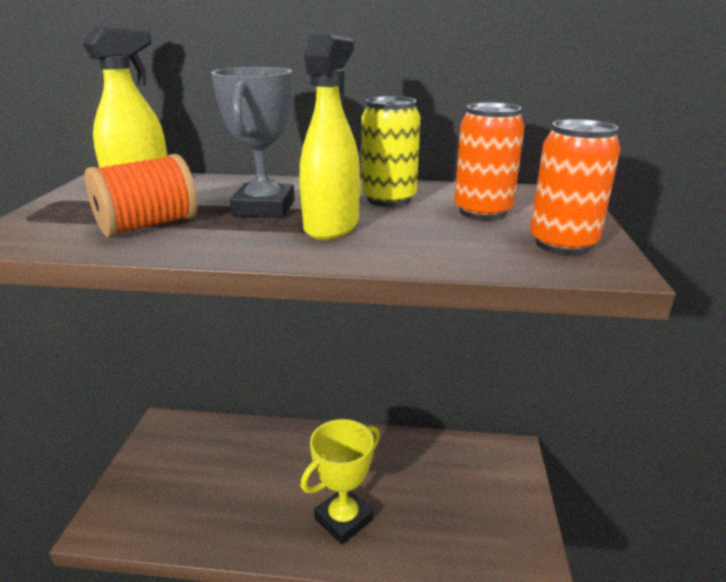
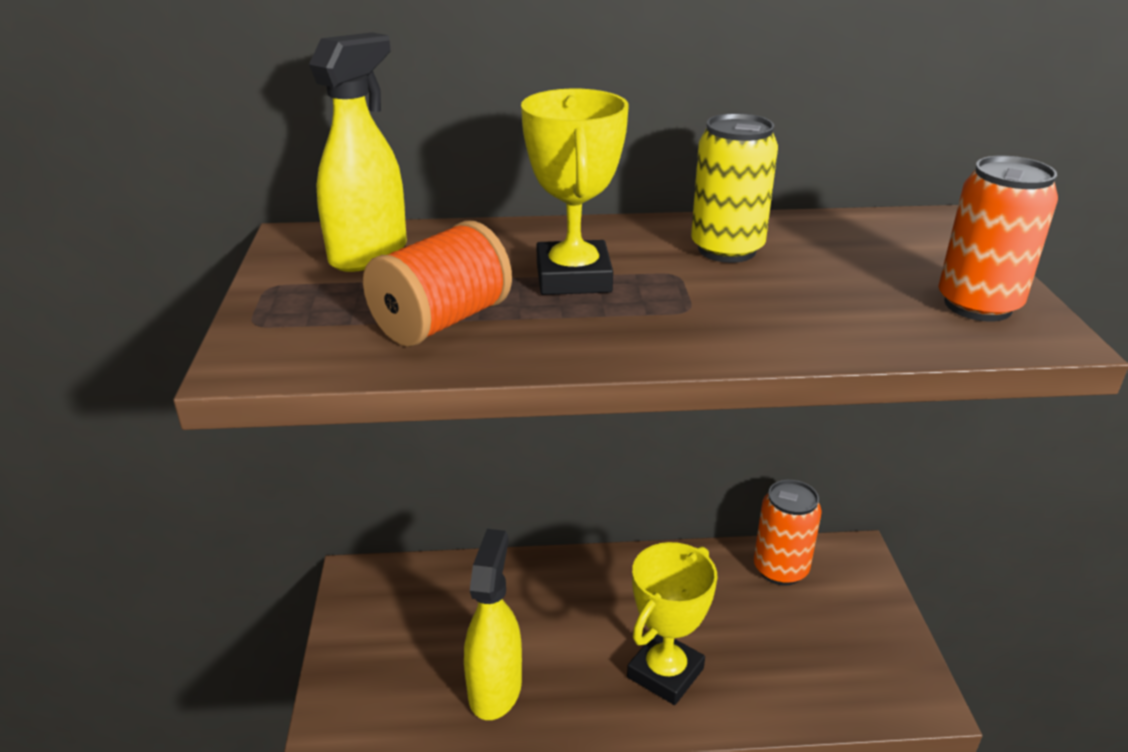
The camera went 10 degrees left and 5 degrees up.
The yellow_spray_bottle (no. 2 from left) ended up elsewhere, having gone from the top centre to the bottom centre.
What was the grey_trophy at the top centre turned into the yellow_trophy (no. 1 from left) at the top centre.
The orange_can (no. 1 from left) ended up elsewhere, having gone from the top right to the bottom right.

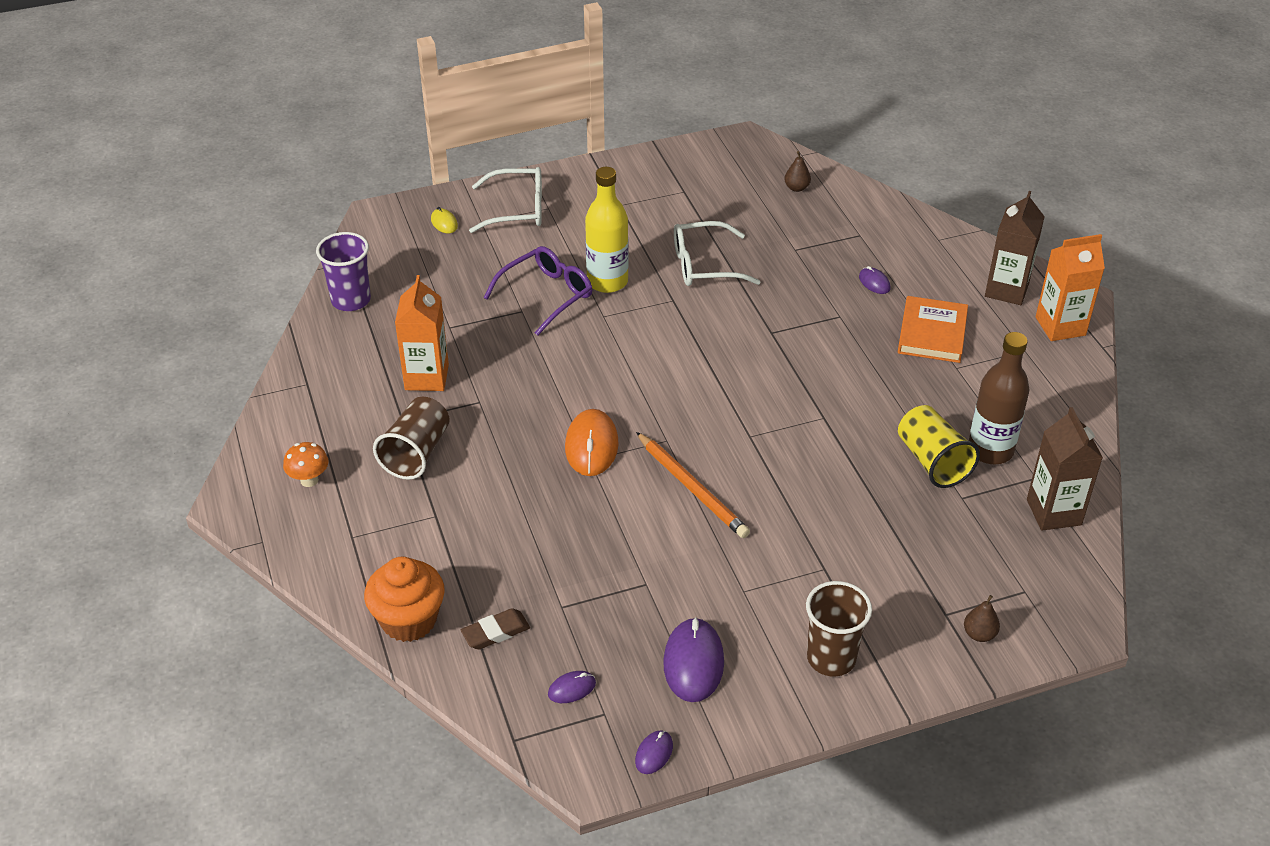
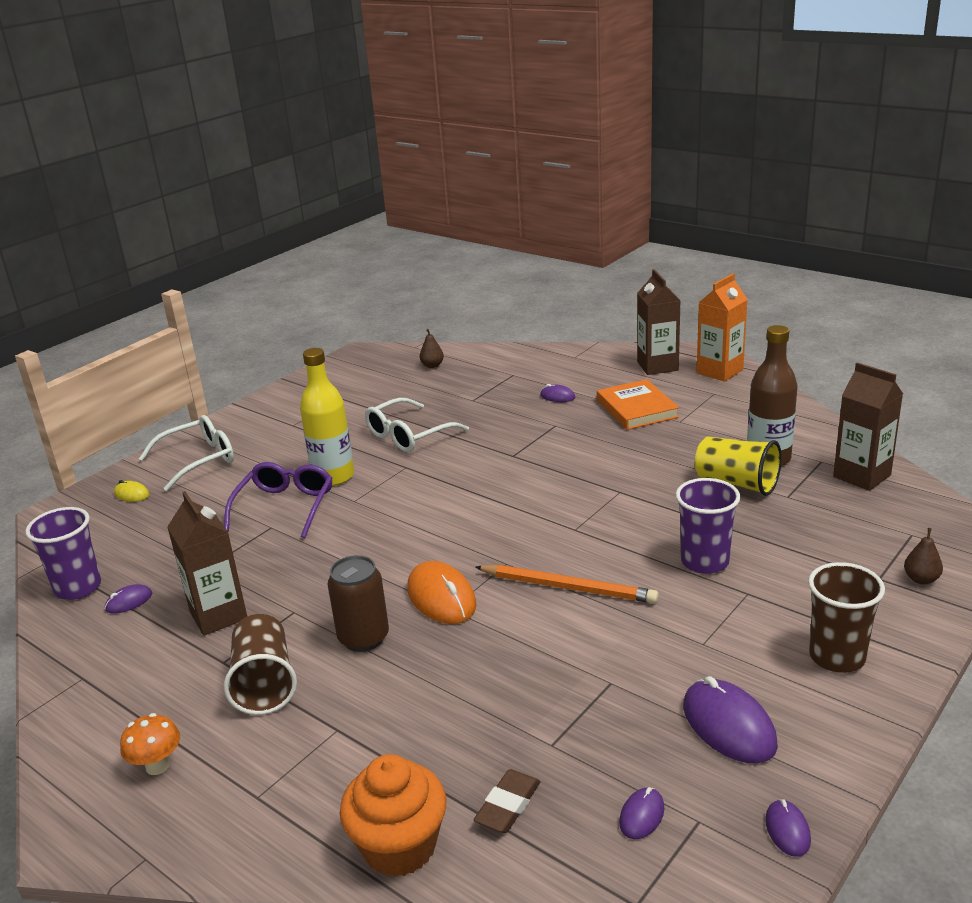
The camera went 30 degrees left and 15 degrees down.
The second view gained the purple_mouse (no. 1 from left) at the middle left.
What was the orange_carton (no. 1 from left) at the middle left turned into the brown_carton (no. 1 from left) at the middle left.
The second view gained the brown_can at the bottom centre.
The second view gained the purple_cup (no. 2 from left) at the middle right.

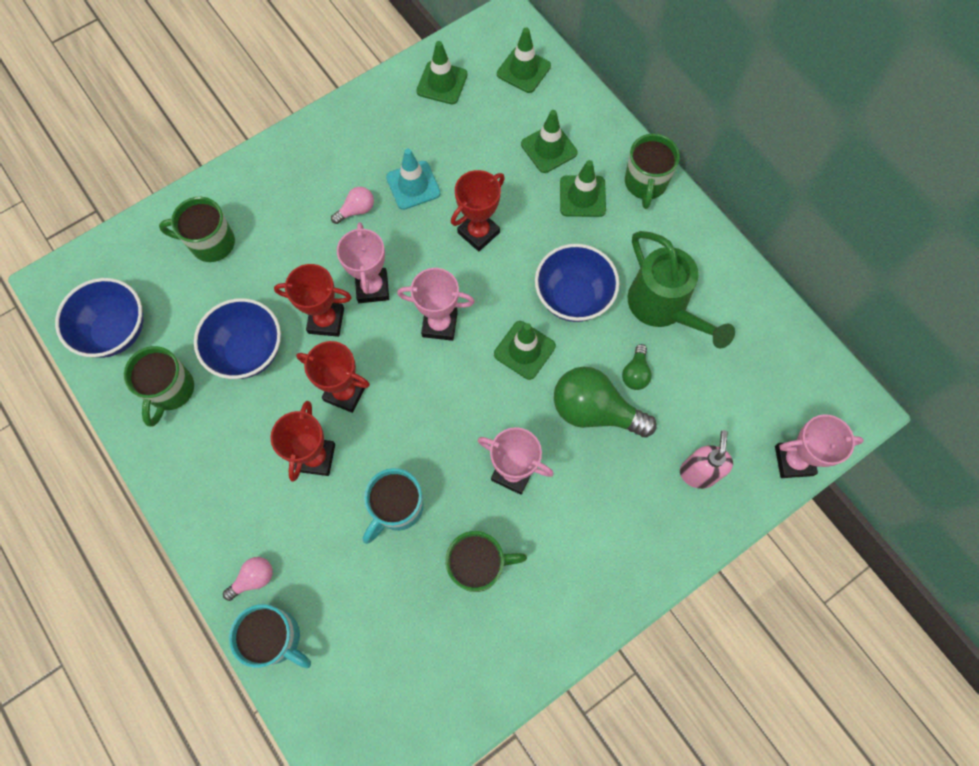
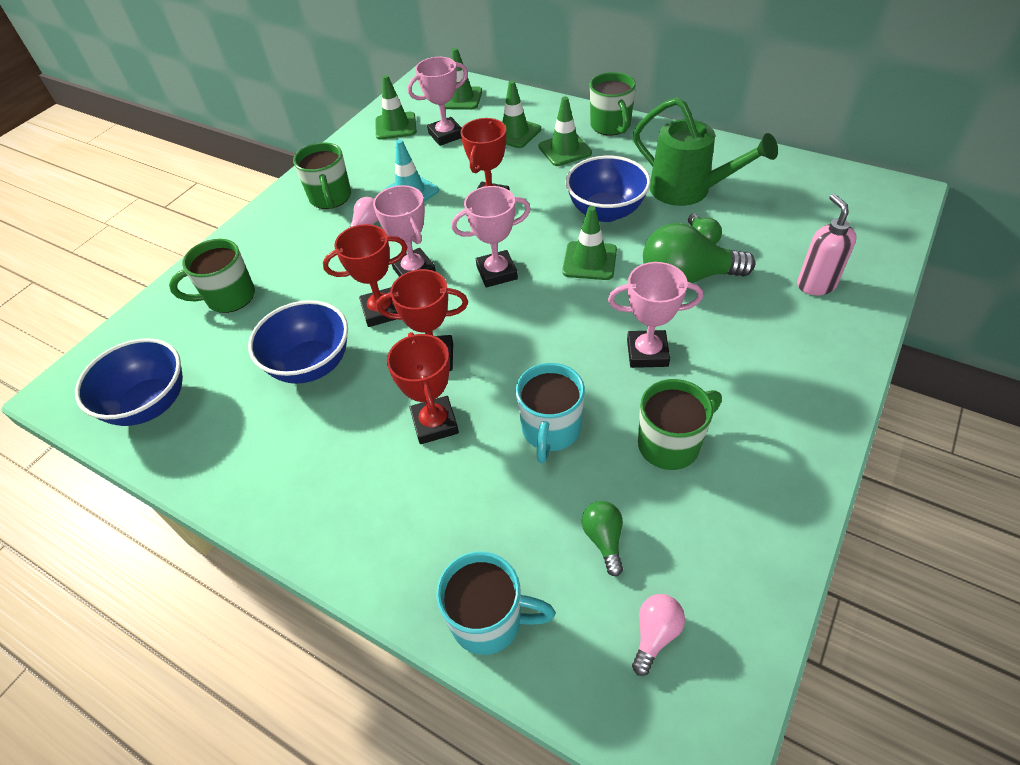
The camera went 20 degrees left and 20 degrees down.
The green_mug (no. 1 from left in the first image) ended up elsewhere, having gone from the middle left to the top left.
The pink_trophy (no. 4 from left in the first image) ended up elsewhere, having gone from the middle right to the top centre.
The second view gained the green_light_bulb (no. 1 from left) at the bottom centre.
The pink_light_bulb (no. 1 from left in the first image) ended up elsewhere, having gone from the bottom left to the bottom centre.

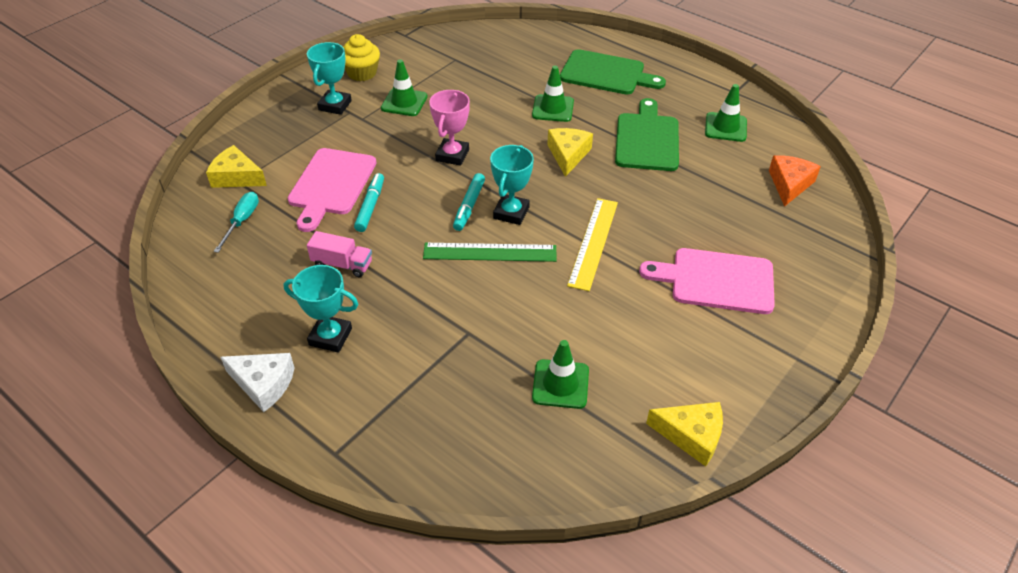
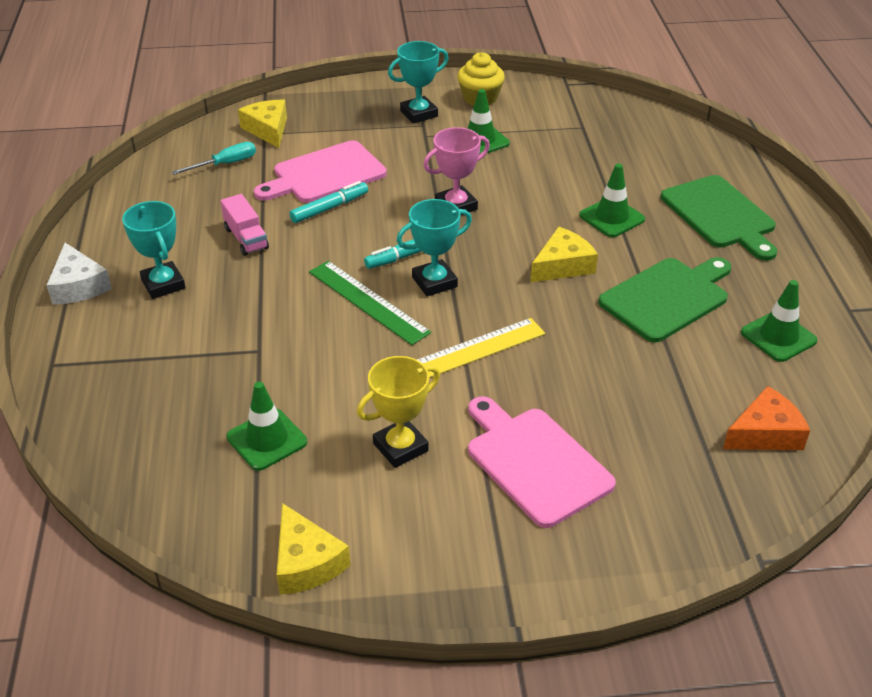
The camera went 45 degrees right and 5 degrees down.
The second view gained the yellow_trophy at the centre.

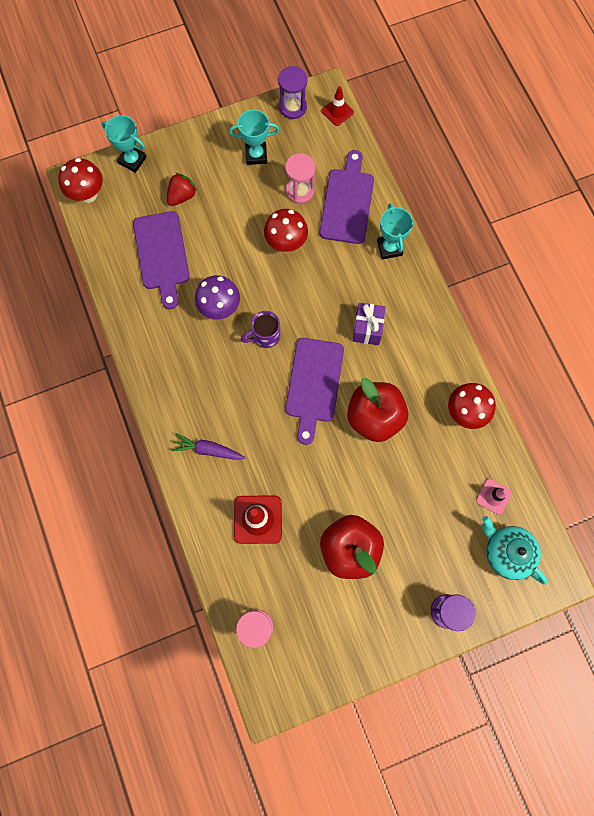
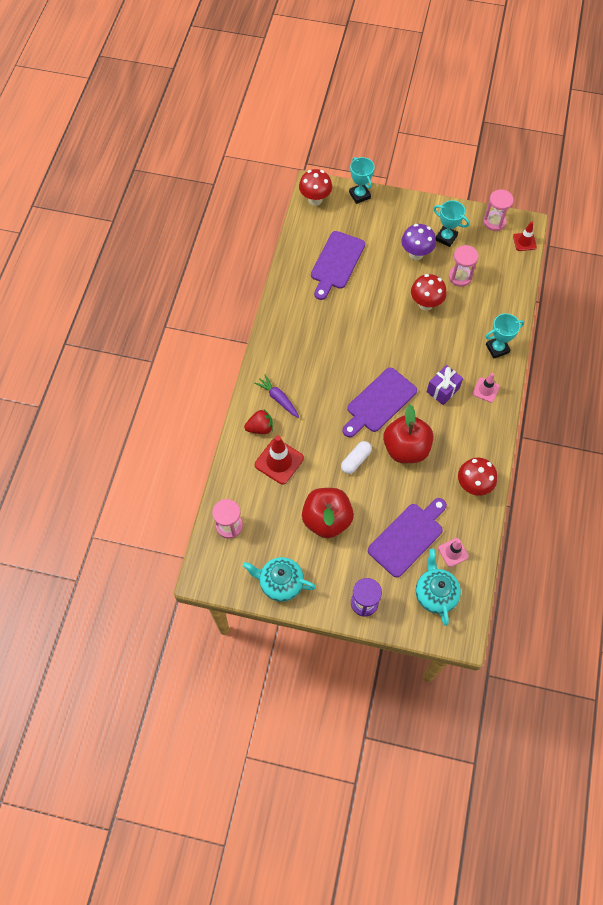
The camera went 35 degrees right and 10 degrees down.
The second view gained the turquoise_teapot (no. 1 from left) at the centre.
The red_strawberry ended up elsewhere, having gone from the top left to the centre.
The second view gained the white_capsule at the centre.
The purple_cutting_board (no. 3 from left) ended up elsewhere, having gone from the top centre to the middle right.
The purple_mushroom ended up elsewhere, having gone from the centre to the top right.
The second view gained the pink_traffic_cone (no. 2 from left) at the middle right.
What was the purple_hourglass (no. 1 from left) at the top centre turned into the pink_hourglass (no. 3 from left) at the top right.
The turquoise_trophy (no. 3 from left) at the top centre ended up facing another way, 45 degrees clockwise from before.
The second view lost the purple_mug at the centre.

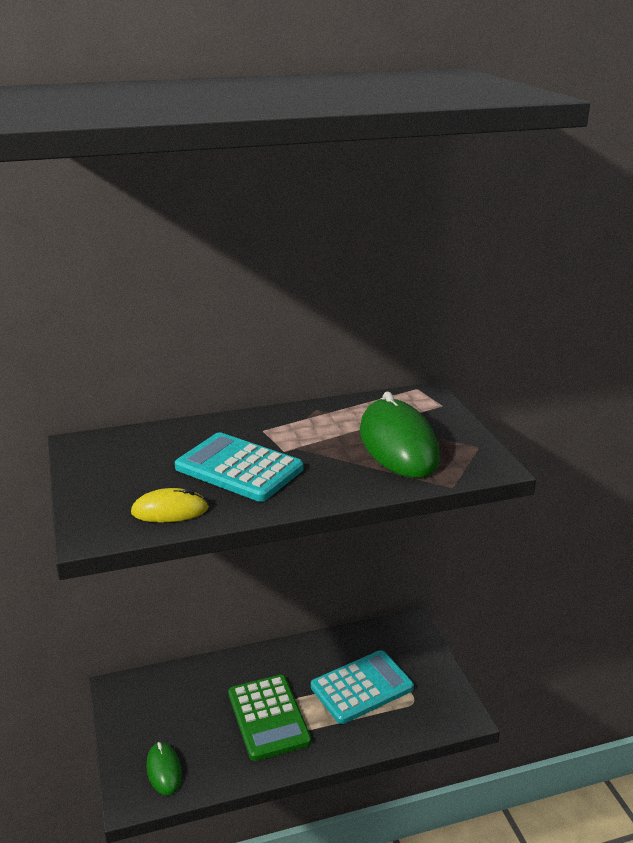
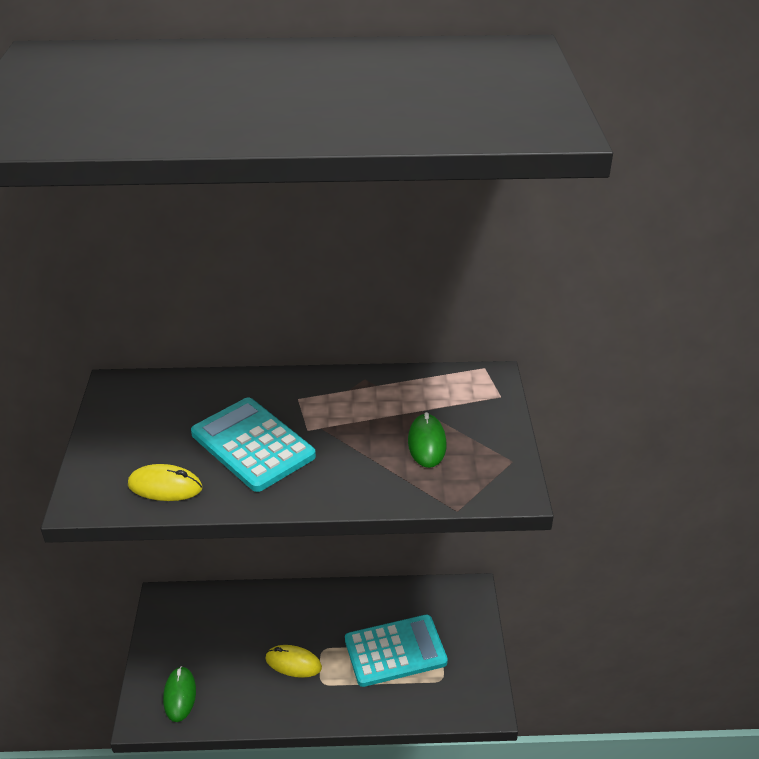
The camera went 15 degrees right and 10 degrees up.
Where the green_calculator stood at the bottom centre, the yellow_mouse (no. 2 from left) came to stand at the bottom centre.
The size of the green_mouse (no. 2 from left) at the centre changed by a factor of 0.52.

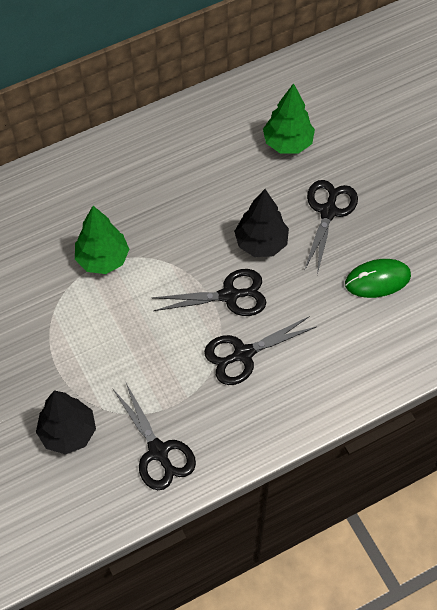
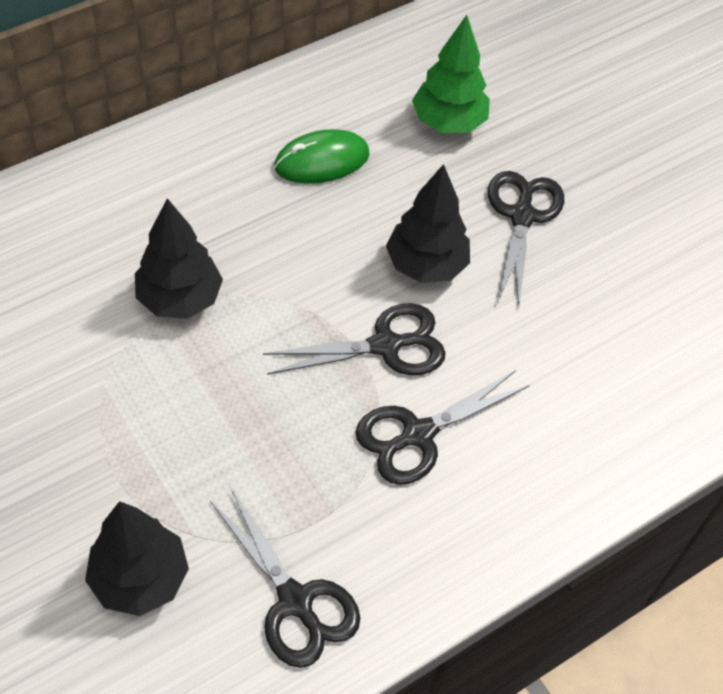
The camera went 10 degrees left and 5 degrees down.
What was the green_tree (no. 1 from left) at the middle left turned into the black_tree (no. 2 from left) at the middle left.
The green_mouse ended up elsewhere, having gone from the middle right to the top centre.

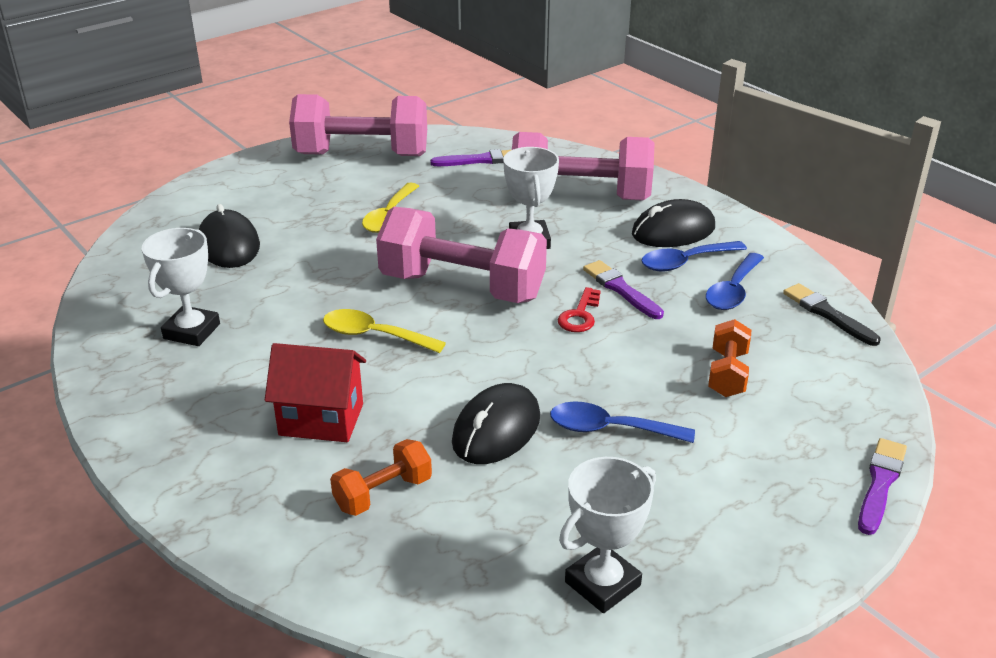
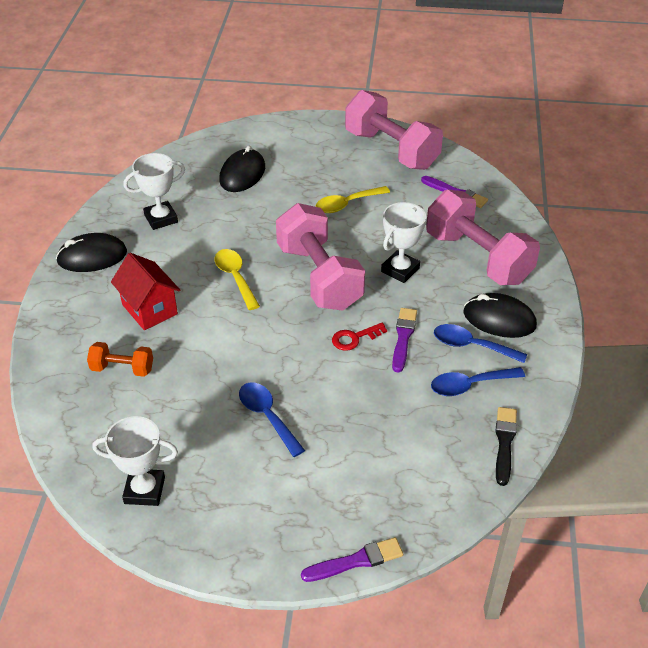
The camera went 45 degrees right and 10 degrees up.
The black_mouse (no. 2 from left in the first image) ended up elsewhere, having gone from the centre to the middle left.
The second view lost the orange_dumbbell (no. 2 from left) at the middle right.

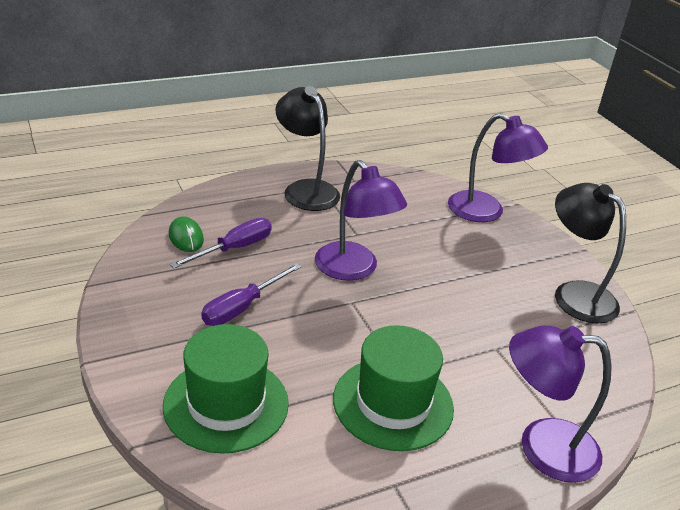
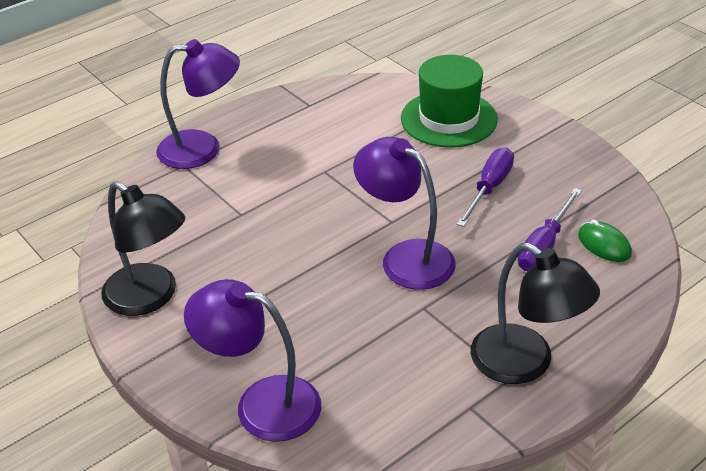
The camera went 170 degrees right and 5 degrees up.
The second view lost the green_hat (no. 2 from left) at the bottom centre.

